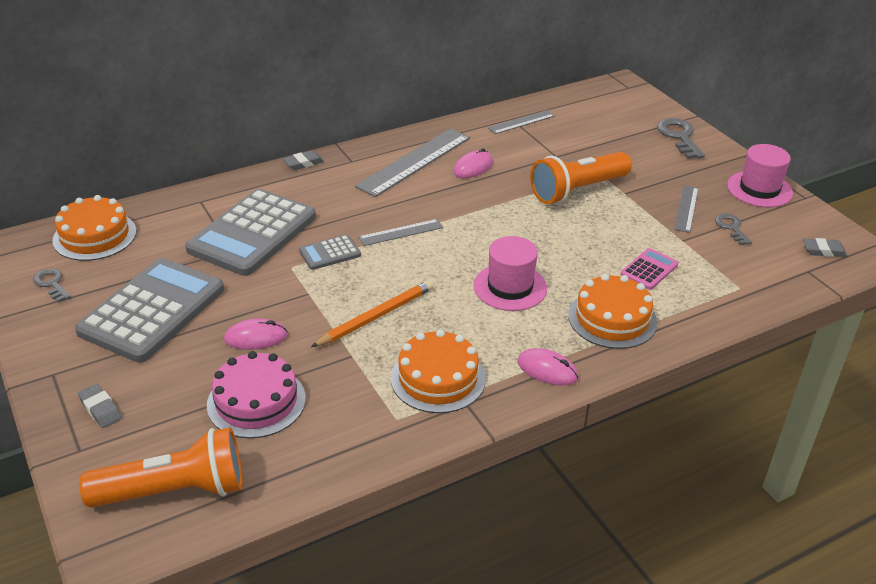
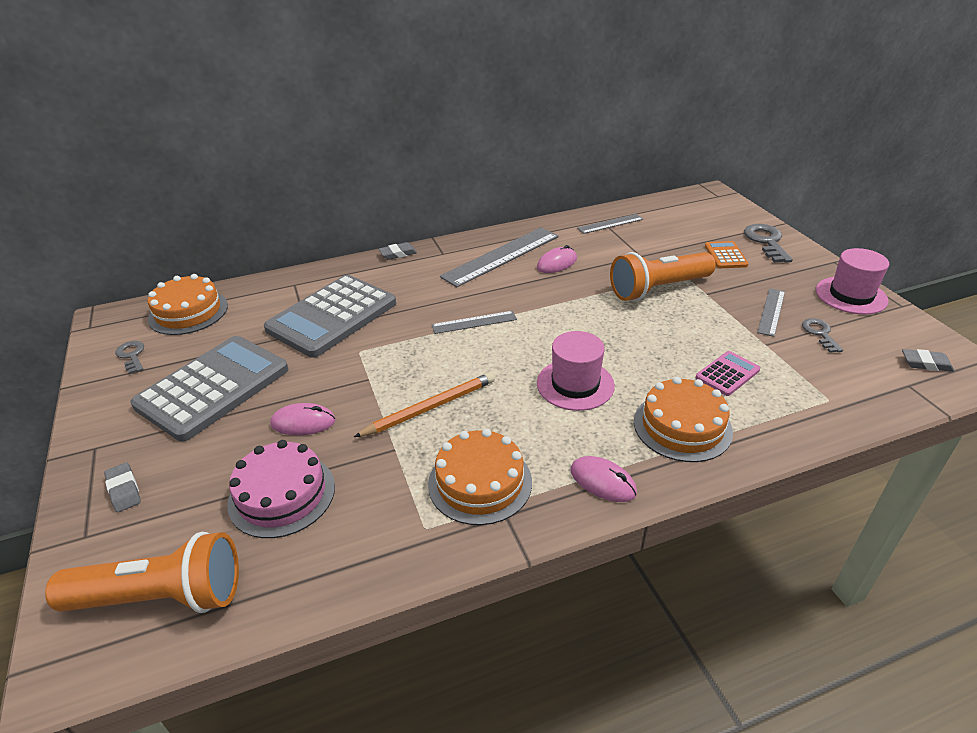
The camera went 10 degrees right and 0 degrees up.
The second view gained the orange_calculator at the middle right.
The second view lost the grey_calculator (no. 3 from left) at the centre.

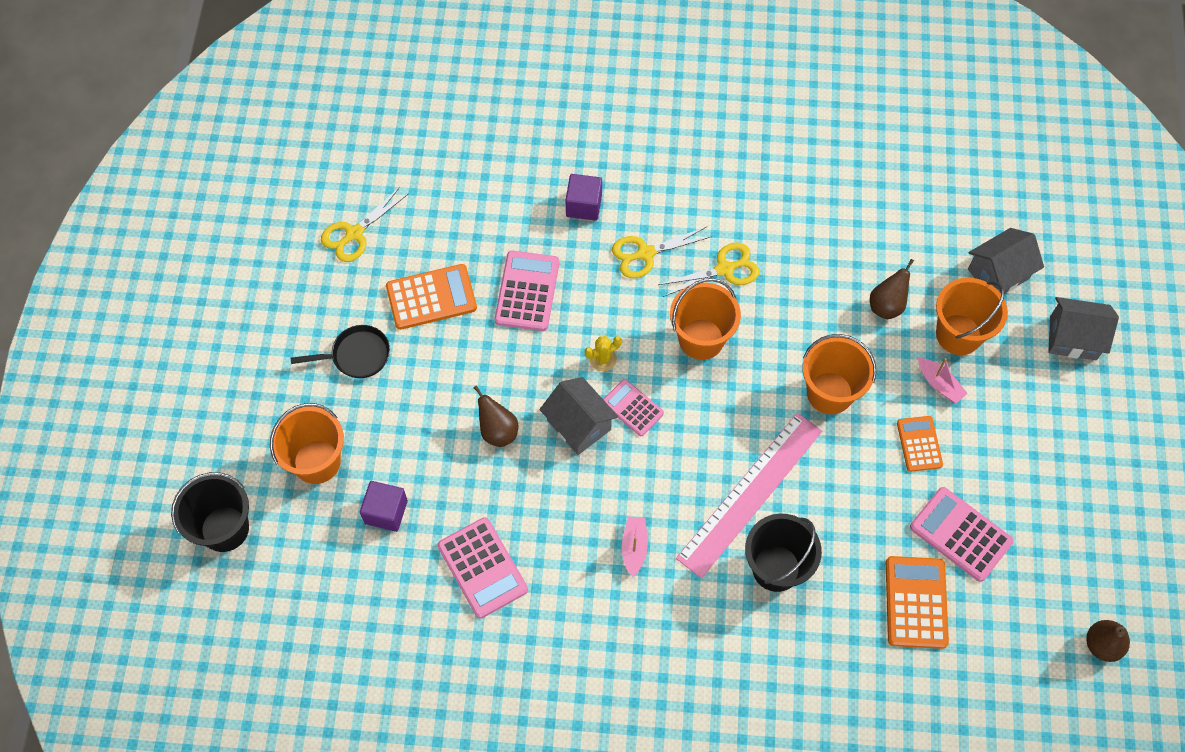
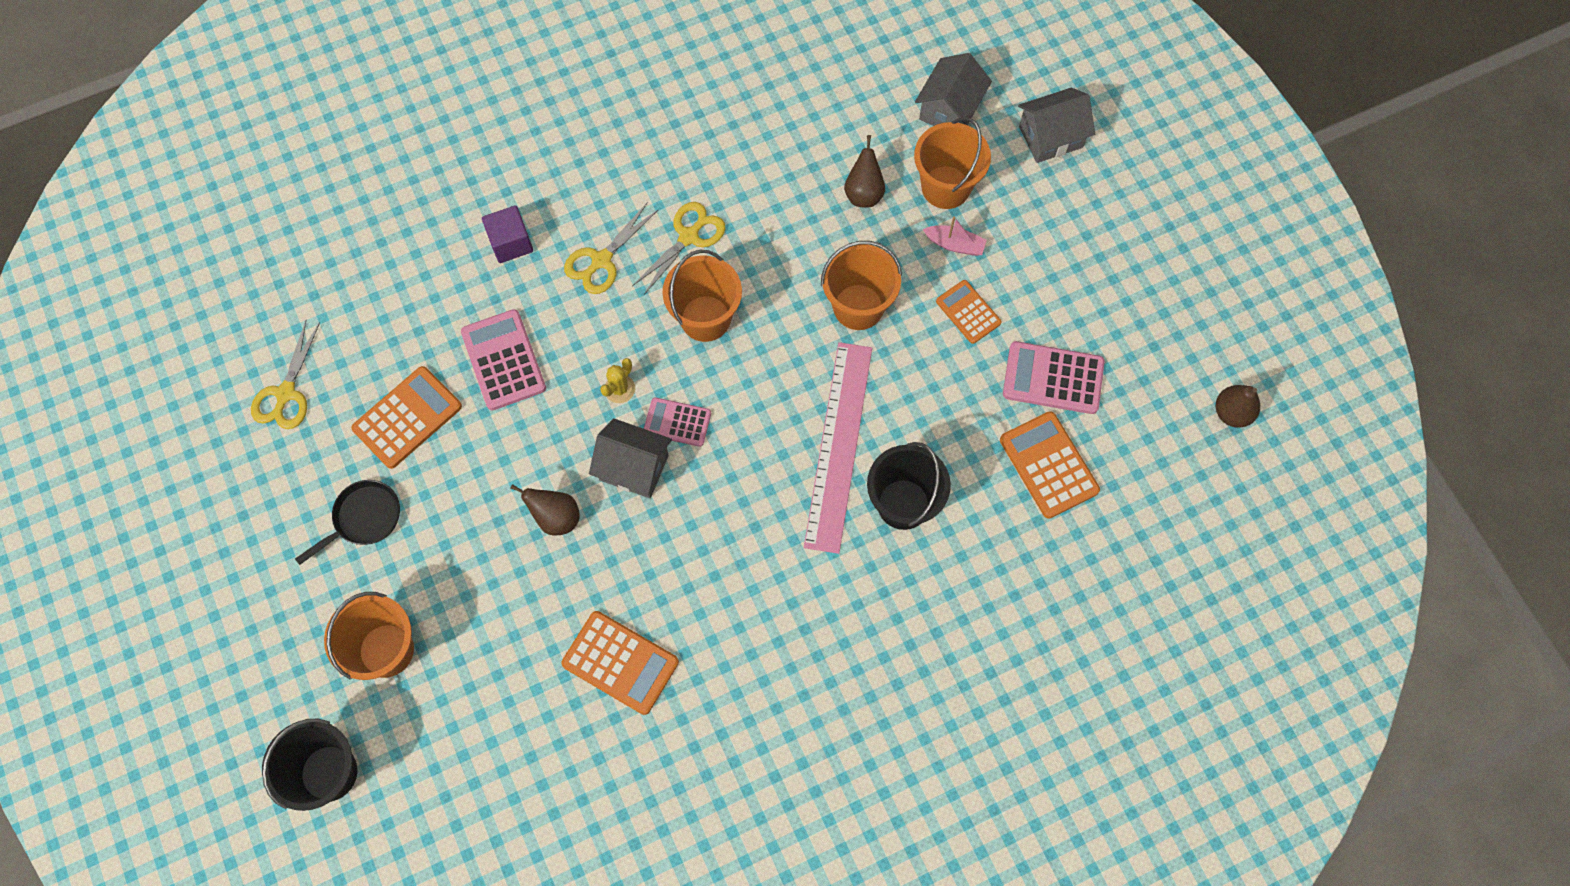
The camera went 30 degrees left and 5 degrees up.
What was the pink_calculator (no. 1 from left) at the bottom centre turned into the orange_calculator (no. 2 from left) at the bottom centre.
The second view lost the purple_cube (no. 1 from left) at the bottom left.
The second view lost the pink_boat (no. 1 from left) at the bottom centre.

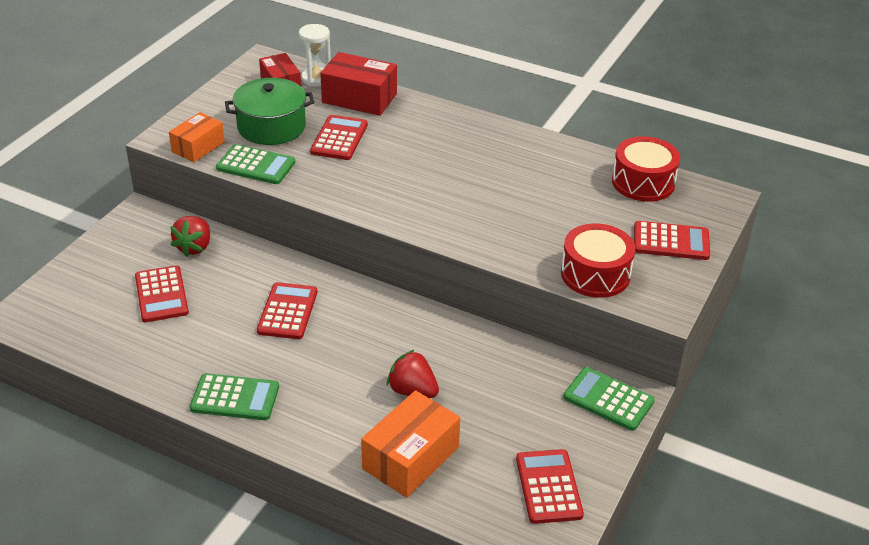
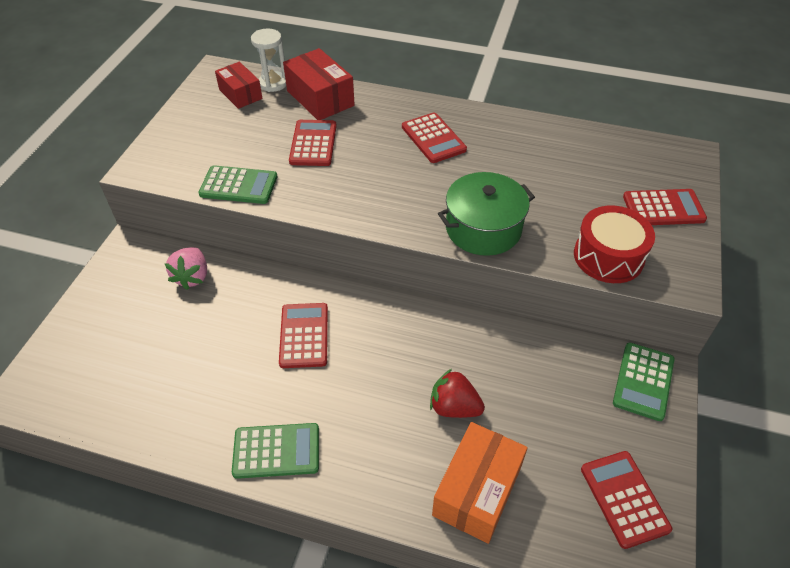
The camera went 10 degrees left and 10 degrees up.
What was the red_strawberry (no. 1 from left) at the middle left turned into the pink_strawberry at the middle left.
The red_box (no. 2 from left) at the top centre ended up facing another way, 45 degrees clockwise from before.
The red_calculator (no. 1 from left in the first image) ended up elsewhere, having gone from the middle left to the top centre.
The green_pot ended up elsewhere, having gone from the top left to the centre.
The green_calculator (no. 3 from left) at the bottom right ended up facing another way, 90 degrees counterclockwise from before.
The second view lost the orange_box (no. 1 from left) at the top left.
The second view lost the red_drum (no. 2 from left) at the top right.

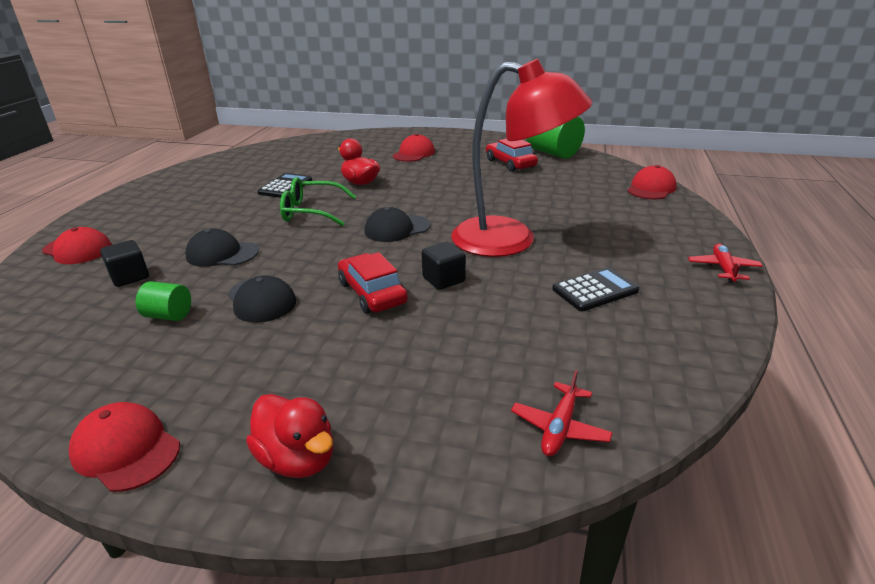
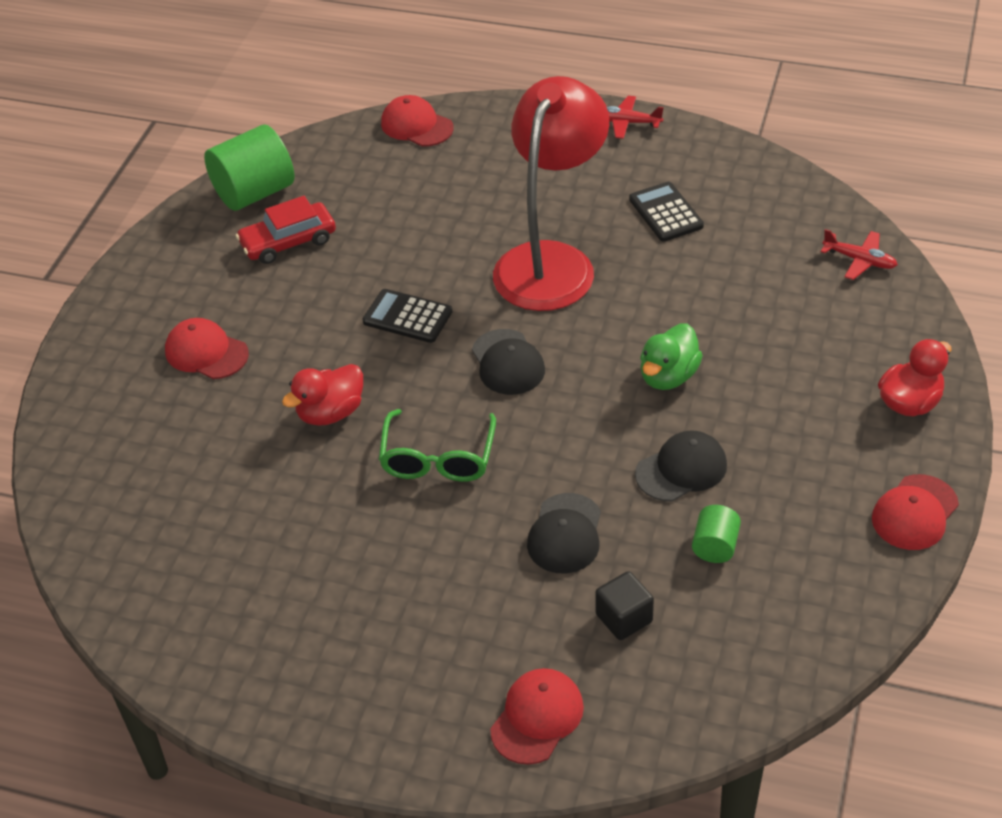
The camera went 85 degrees left and 15 degrees up.
The black_calculator (no. 1 from left) ended up elsewhere, having gone from the top left to the centre.
Where the red_car (no. 1 from left) stood at the centre, the green_duck came to stand at the middle right.
The second view lost the black_cube (no. 2 from left) at the centre.

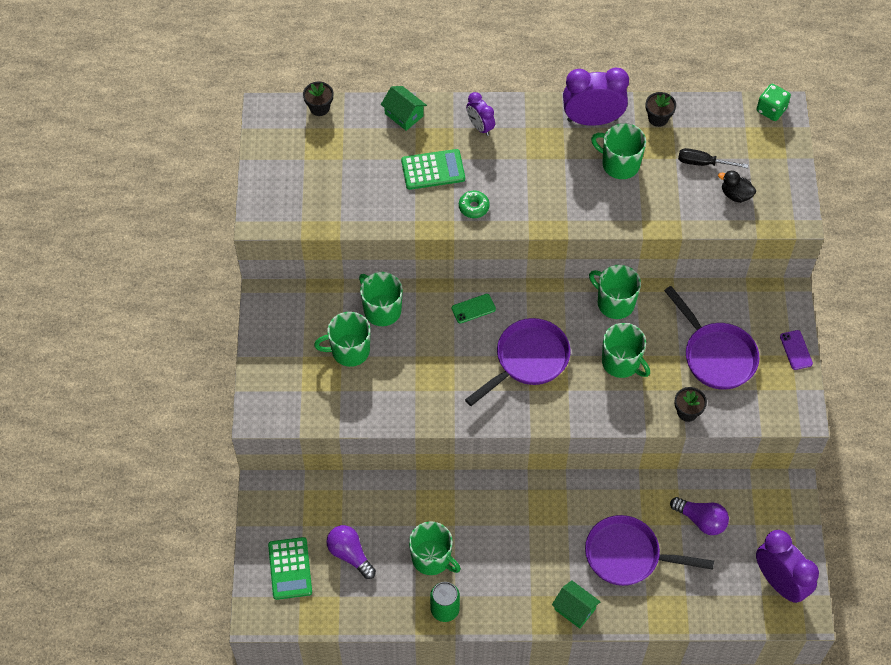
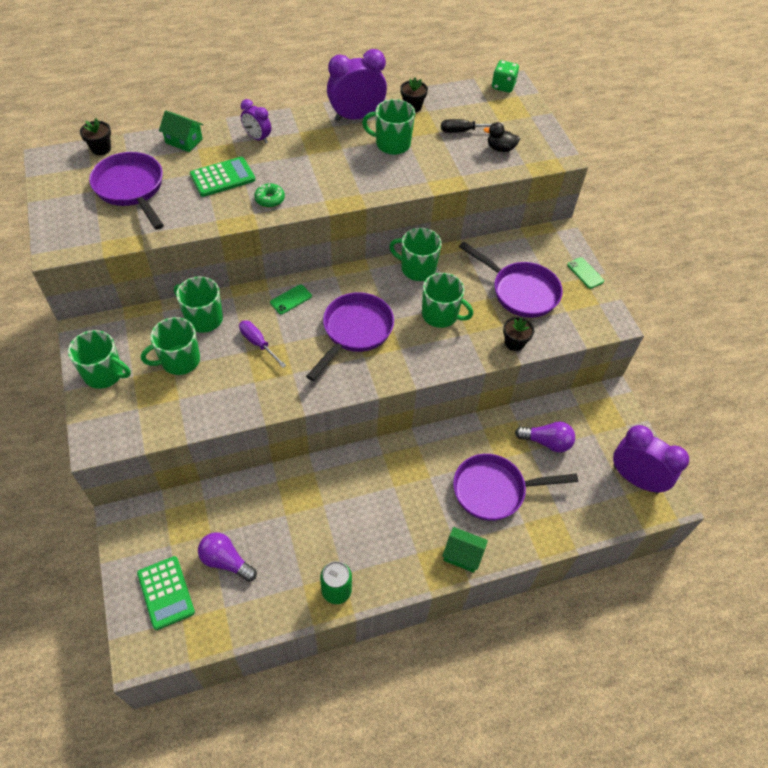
The camera went 20 degrees left and 5 degrees down.
The green_mug (no. 3 from left in the first image) ended up elsewhere, having gone from the bottom centre to the middle left.
The second view gained the purple_pan (no. 1 from left) at the top left.
The second view gained the purple_screwdriver at the centre.
What was the purple_phone at the middle right turned into the green_phone (no. 2 from left) at the middle right.

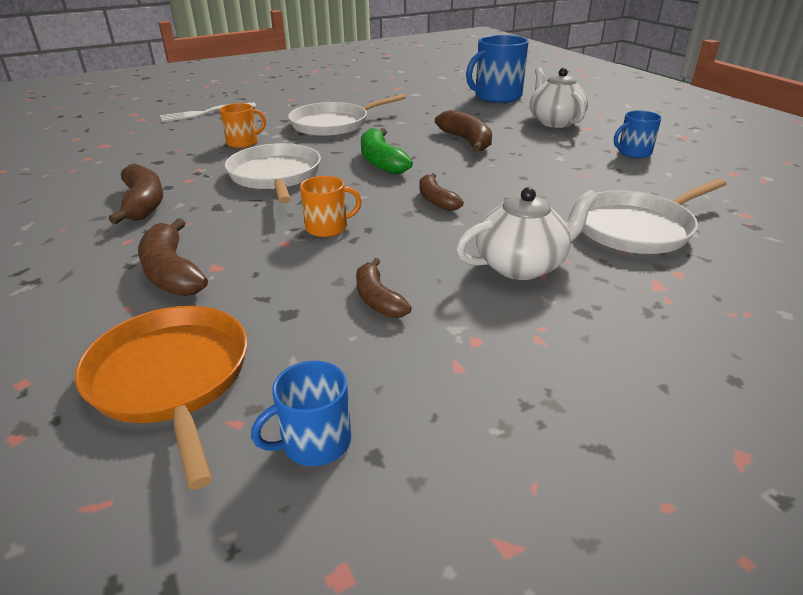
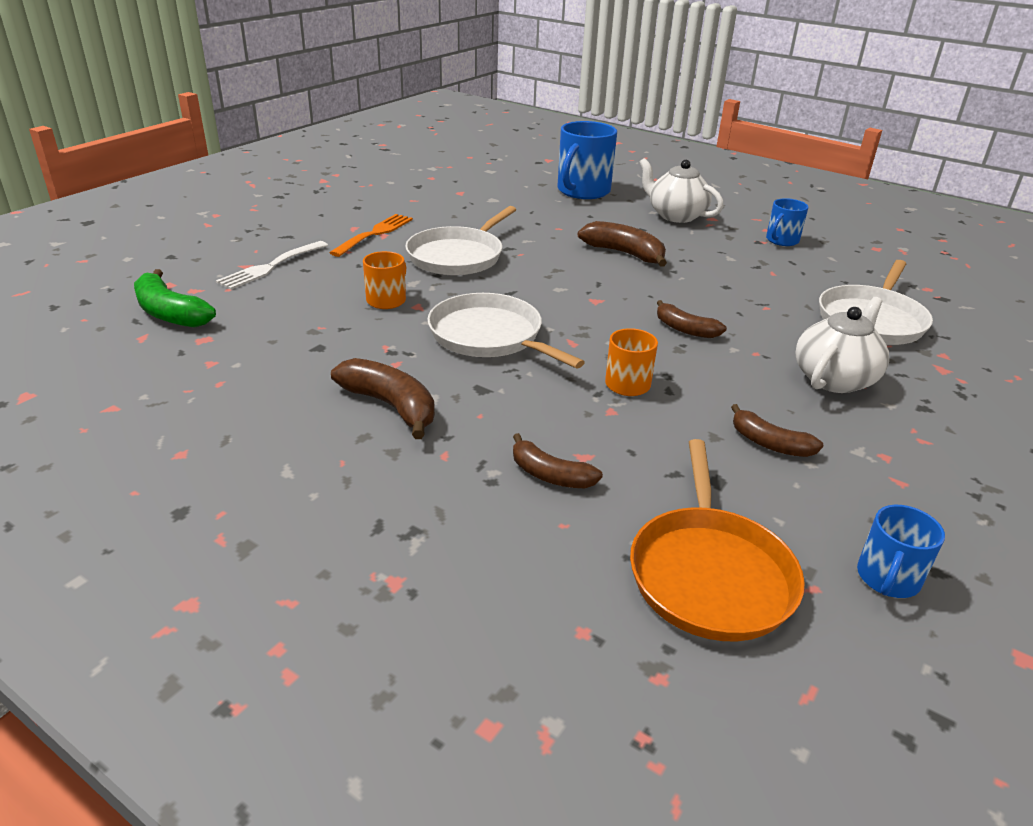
The camera went 30 degrees left and 0 degrees up.
The green_banana ended up elsewhere, having gone from the top centre to the middle left.
The second view gained the orange_fork at the top centre.
The size of the brown_banana (no. 2 from left) at the middle left changed by a factor of 0.66.
The orange_pan at the bottom left ended up facing another way, 120 degrees counterclockwise from before.

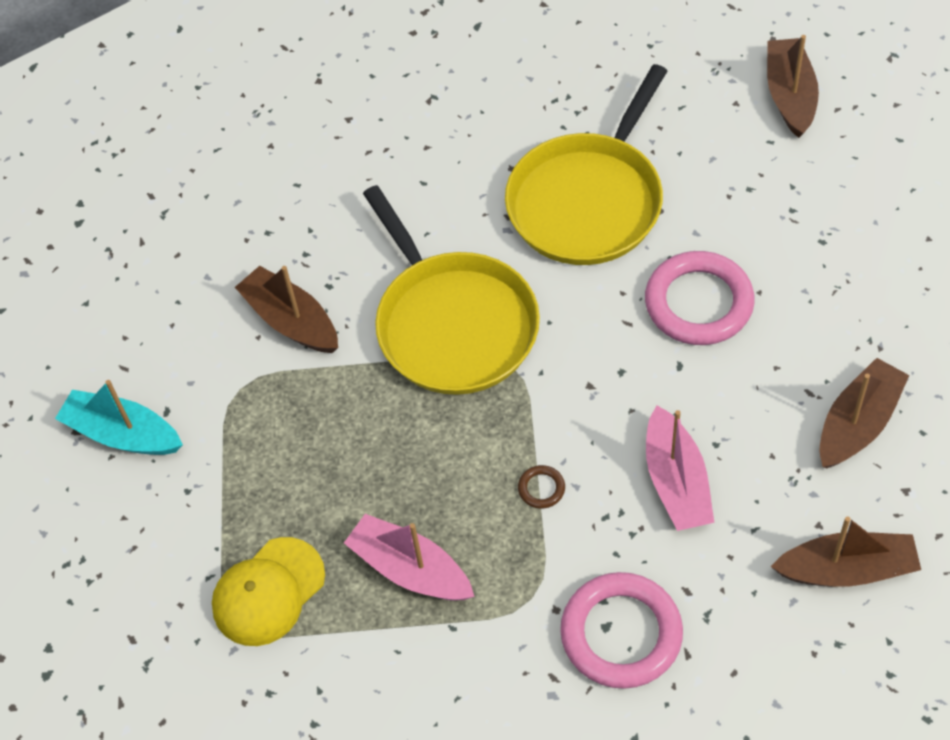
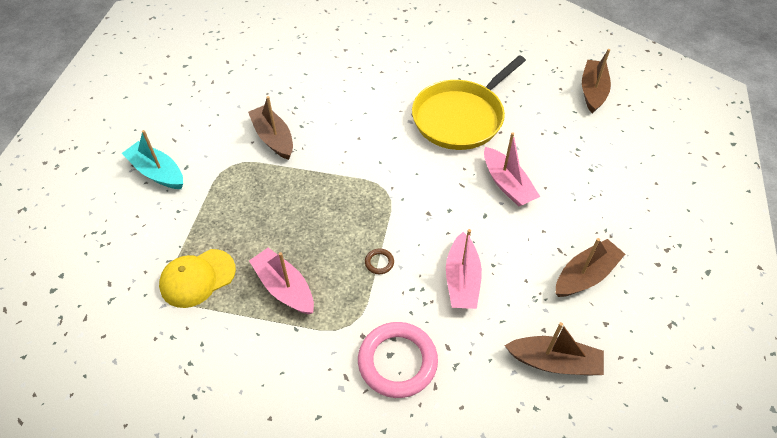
The camera went 10 degrees right and 5 degrees down.
Where the pink_ring (no. 2 from left) stood at the middle right, the pink_boat (no. 3 from left) came to stand at the centre.
The second view lost the yellow_pan (no. 1 from left) at the centre.

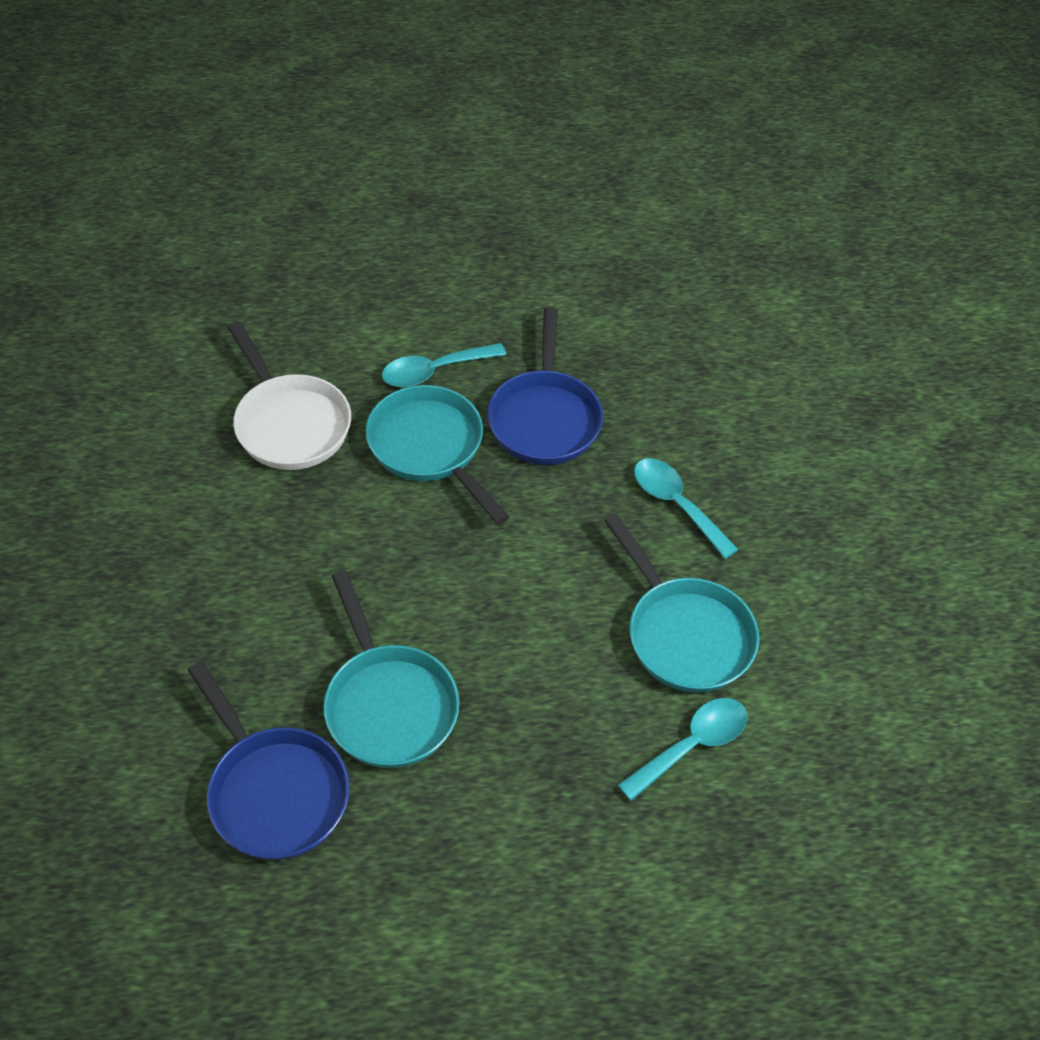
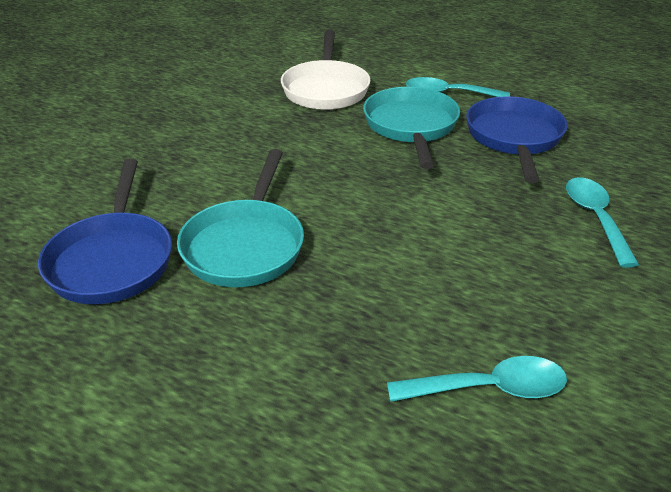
The camera went 35 degrees right and 15 degrees down.
The blue_pan (no. 2 from left) at the centre ended up facing another way, 150 degrees clockwise from before.
The second view lost the turquoise_pan (no. 3 from left) at the centre.

